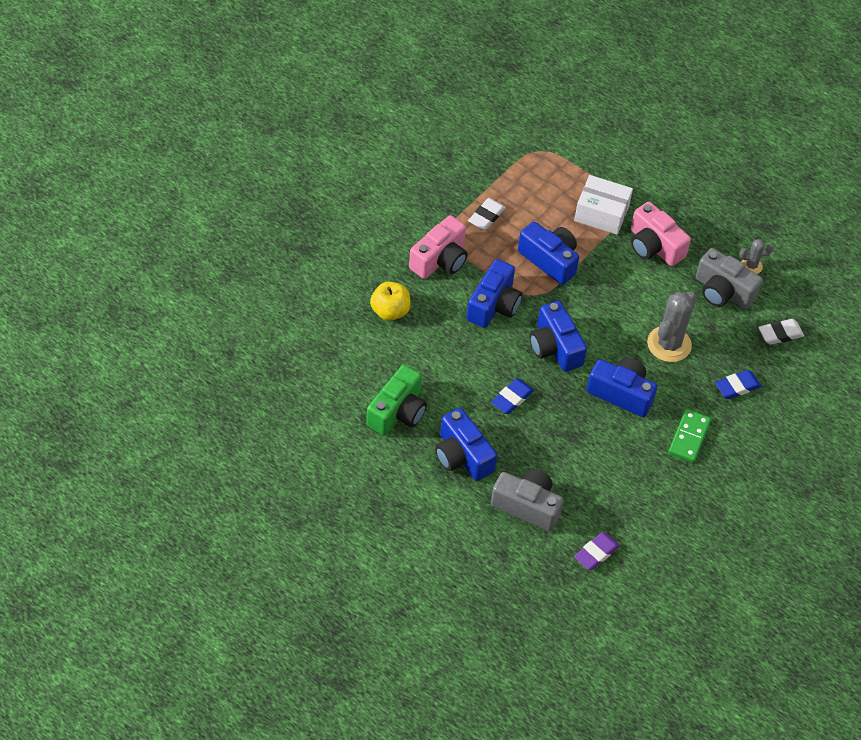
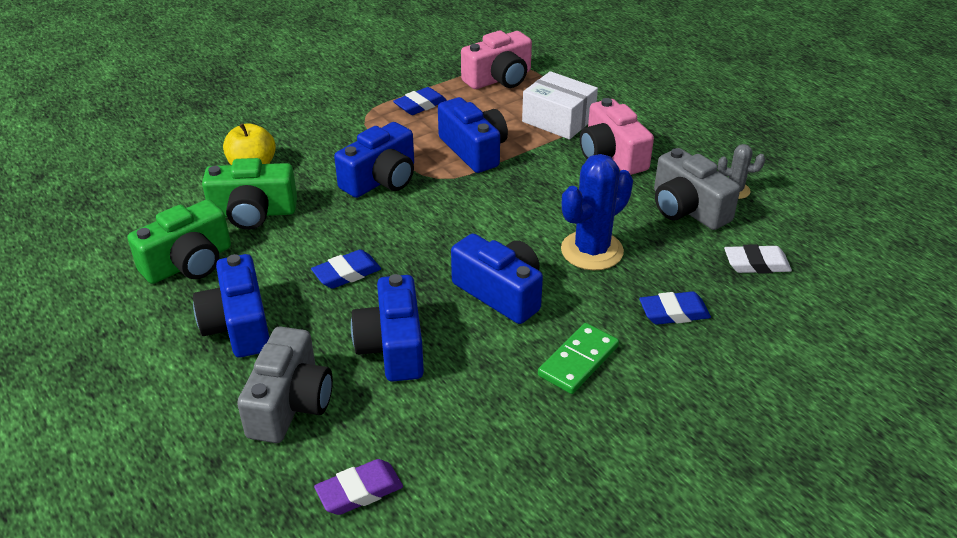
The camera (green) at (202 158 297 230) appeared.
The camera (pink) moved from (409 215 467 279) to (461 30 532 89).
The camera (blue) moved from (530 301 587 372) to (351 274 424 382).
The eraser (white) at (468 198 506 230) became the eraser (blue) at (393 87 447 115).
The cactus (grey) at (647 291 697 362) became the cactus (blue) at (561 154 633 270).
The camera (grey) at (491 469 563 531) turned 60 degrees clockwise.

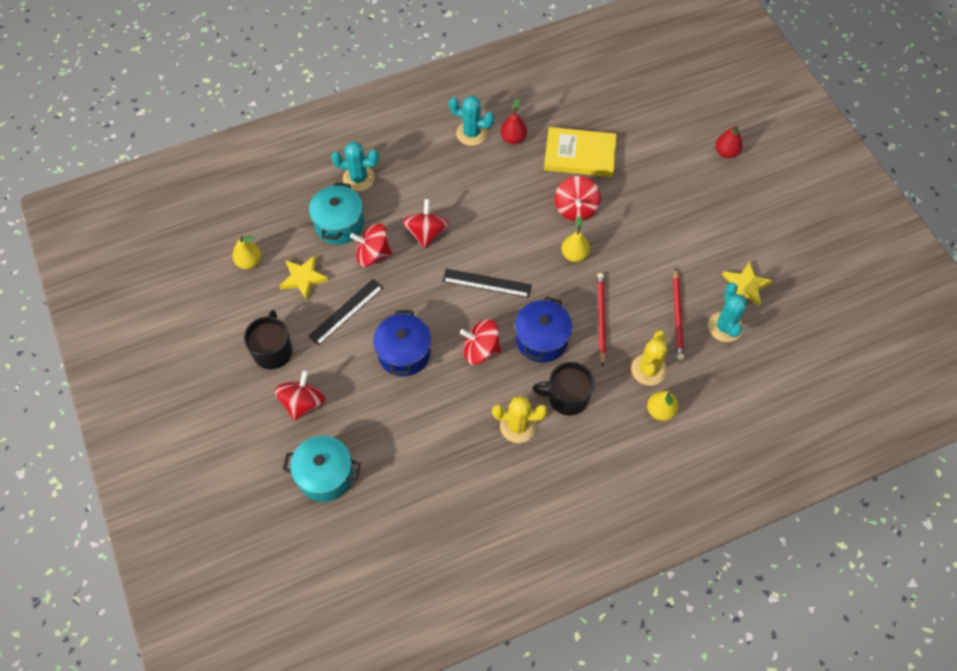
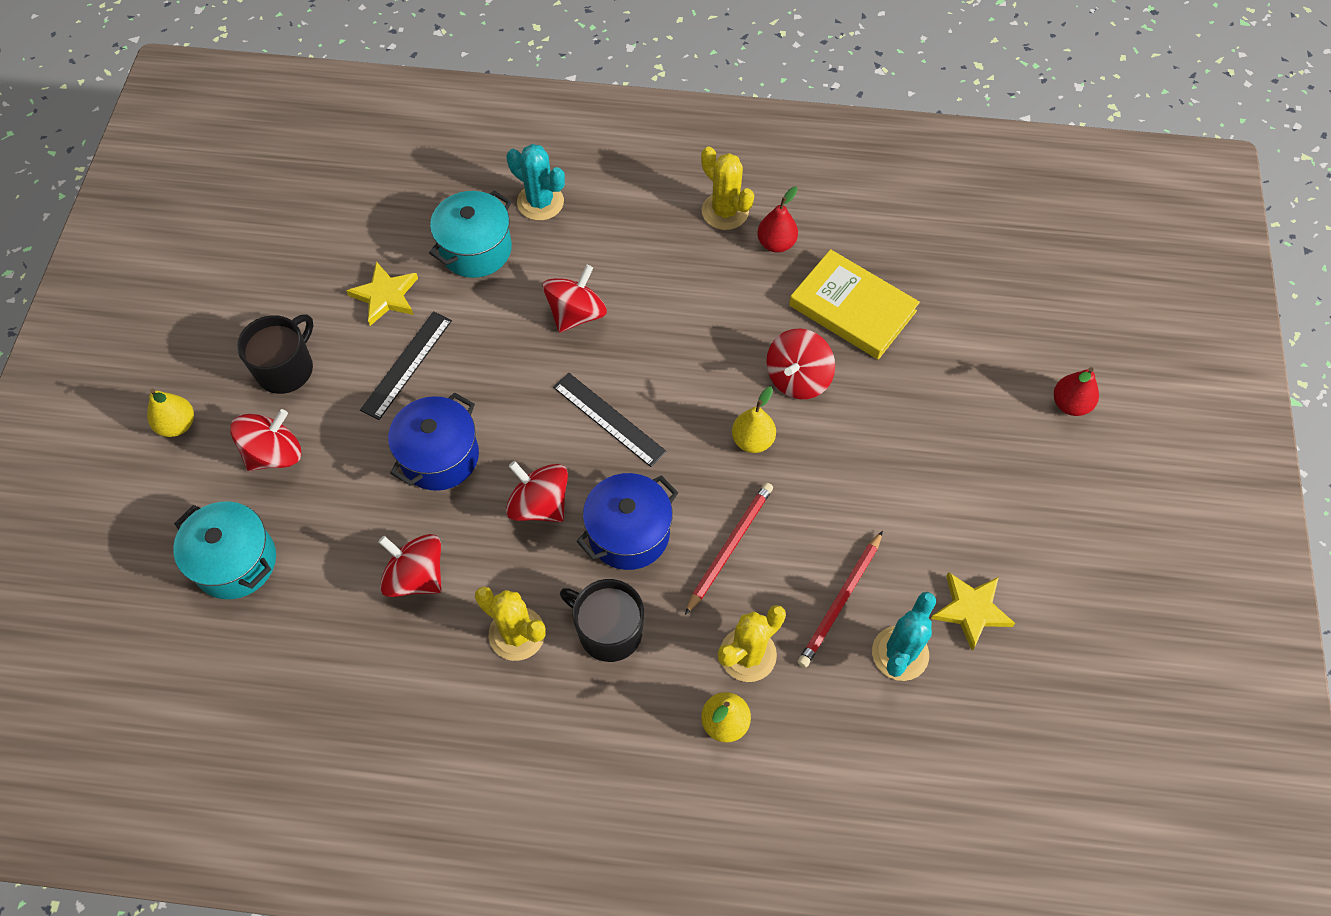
The pear (yellow) moved from (232 236 261 269) to (147 388 194 437).
The spinning top (red) moved from (350 223 392 267) to (378 534 441 597).
The cactus (turquoise) at (449 96 494 146) became the cactus (yellow) at (701 146 754 230).
The ruler (black) at (308 279 383 346) turned 45 degrees counterclockwise.

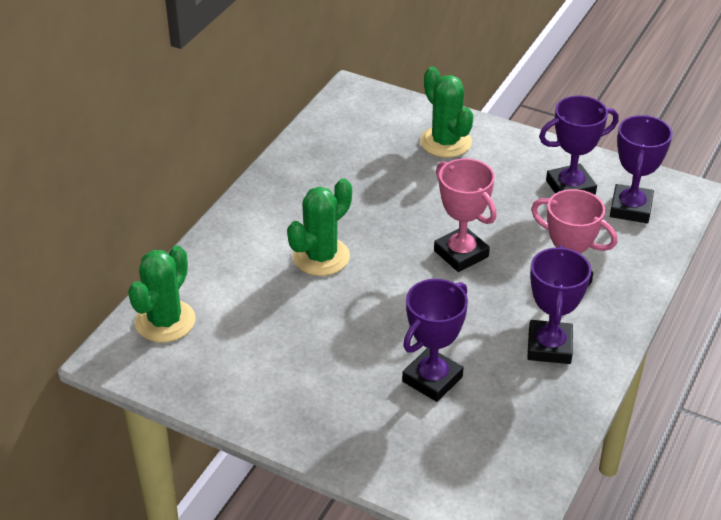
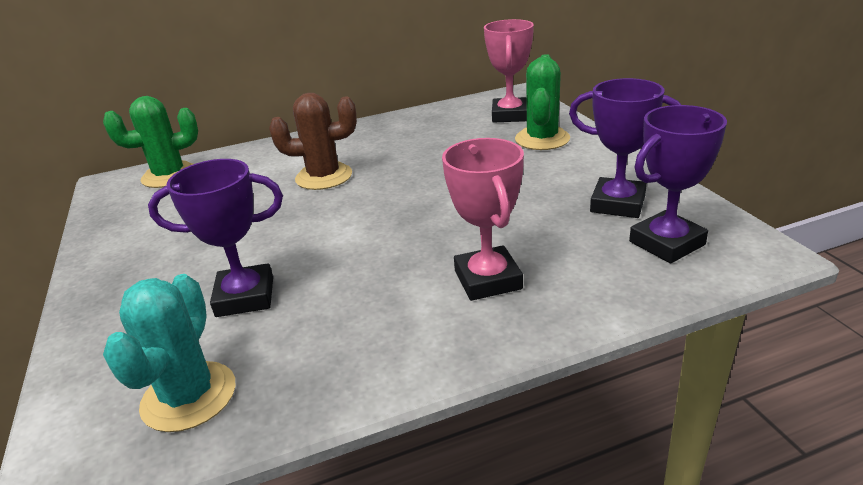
The trophy (purple) at (527 245 592 364) disappeared.
The cactus (turquoise) at (103 274 235 432) appeared.
The trophy (pink) moved from (434 158 497 272) to (484 19 534 123).
The cactus (green) at (287 178 352 276) became the cactus (brown) at (269 93 357 190).

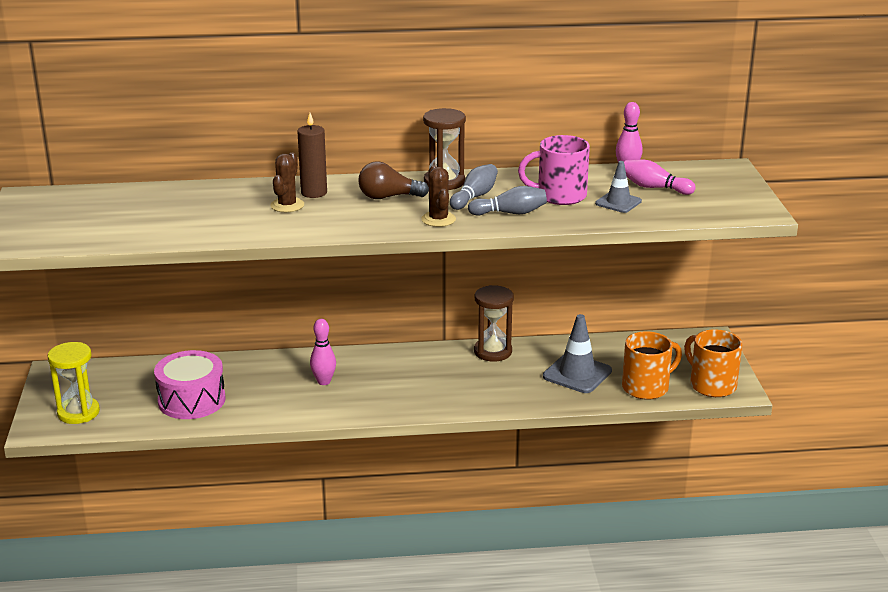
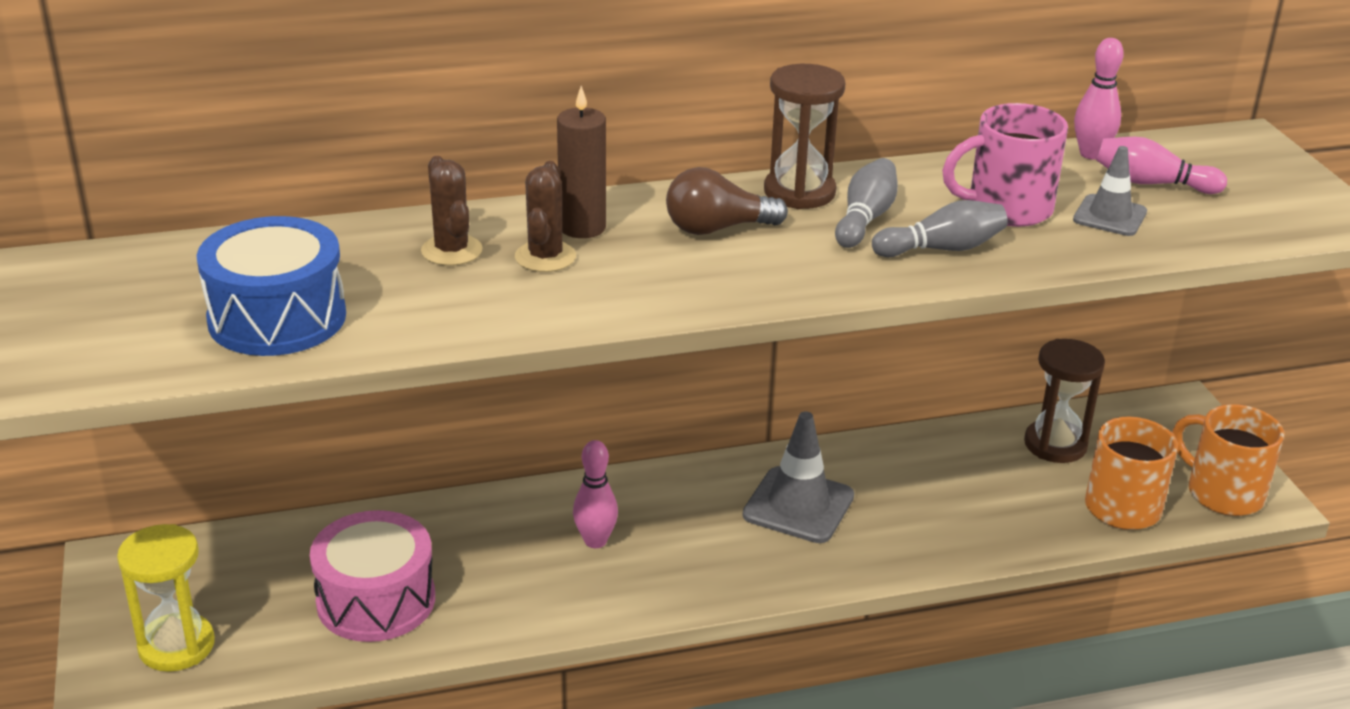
The drum (blue) at (197 216 346 356) appeared.
The cactus (brown) moved from (421 165 456 227) to (421 156 483 266).
The hourglass (brown) moved from (474 285 514 362) to (1024 339 1105 463).
The traffic cone (grey) moved from (543 314 612 393) to (743 412 854 543).

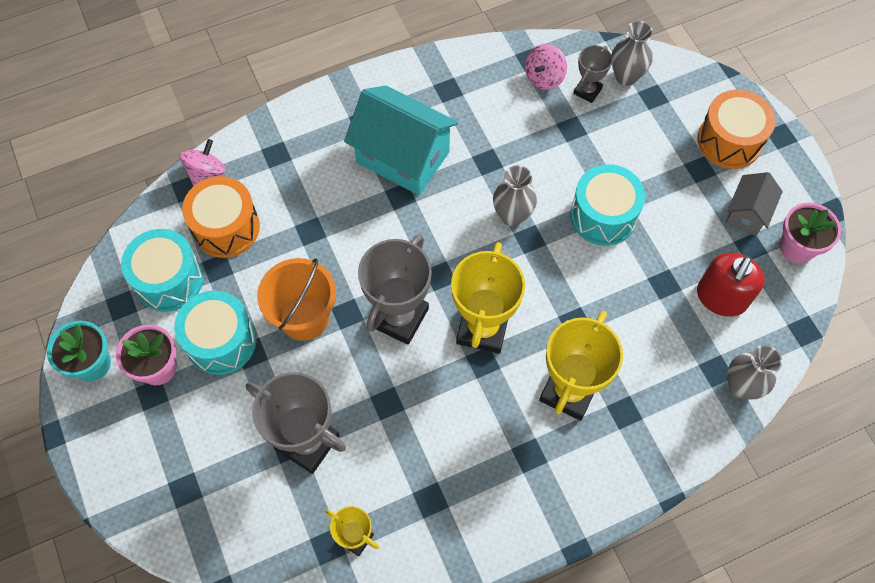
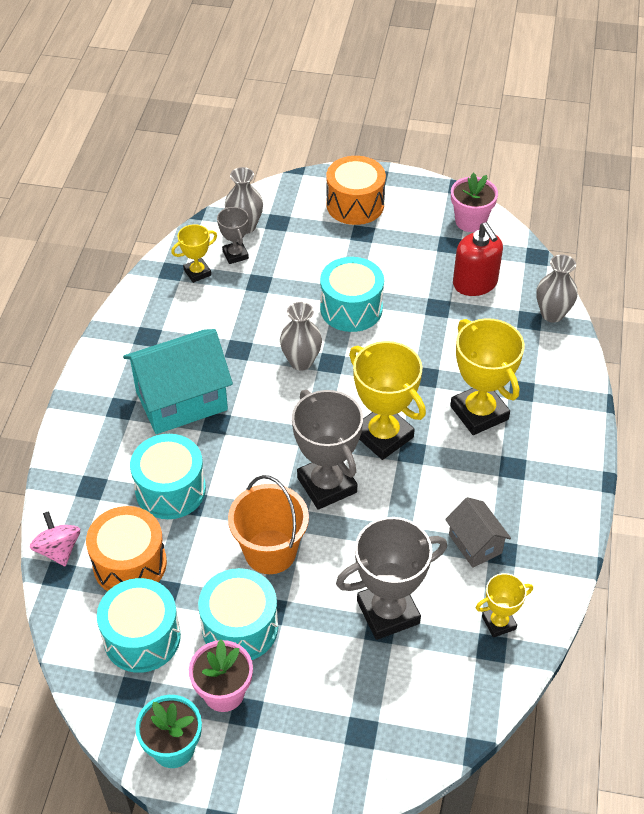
The drum (turquoise) at (130 434 206 519) appeared.
The house (grey) moved from (726 172 783 236) to (445 497 511 568).
The spinning top (pink) at (525 44 567 90) was replaced by the trophy (yellow) at (171 224 217 283).

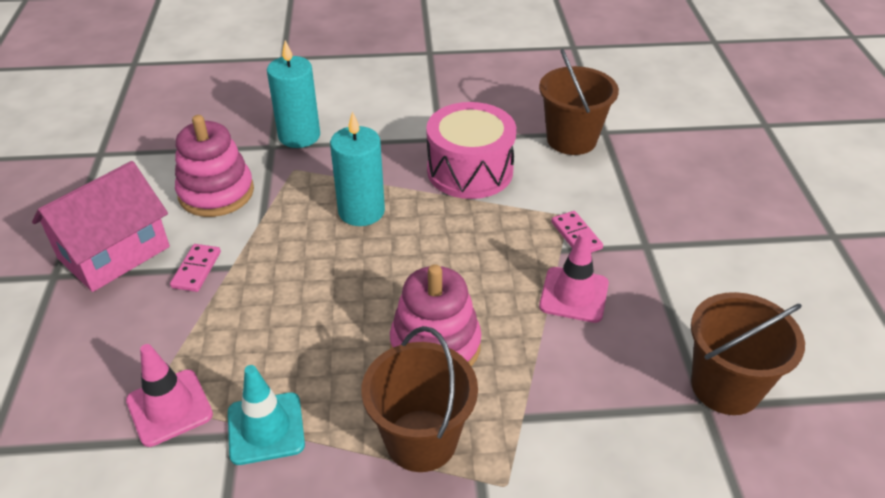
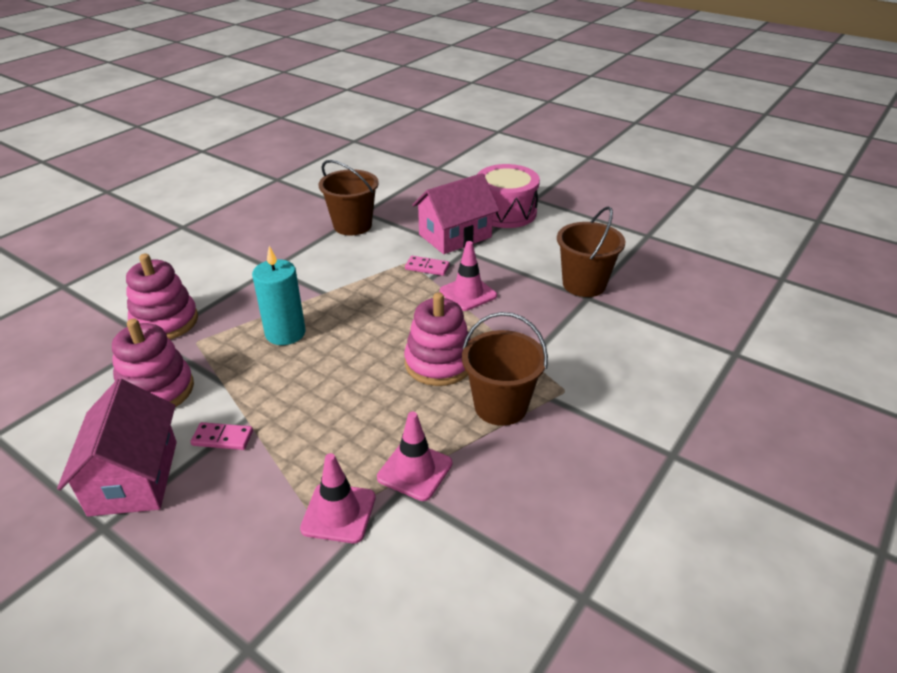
The house (pink) at (412 173 499 254) appeared.
The drum (pink) moved from (426 102 516 199) to (478 164 540 228).
The candle (turquoise) at (267 40 320 148) was replaced by the stacking toy (pink) at (126 253 198 339).
The traffic cone (turquoise) at (228 365 305 465) became the traffic cone (pink) at (377 411 452 501).
The domino (pink) at (170 244 221 292) turned 45 degrees counterclockwise.

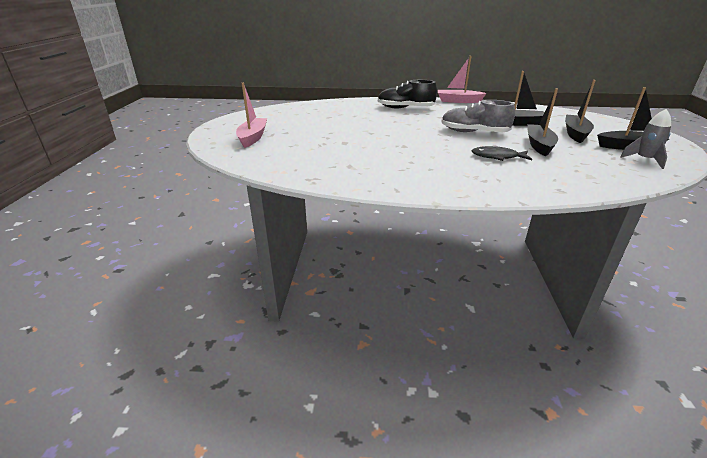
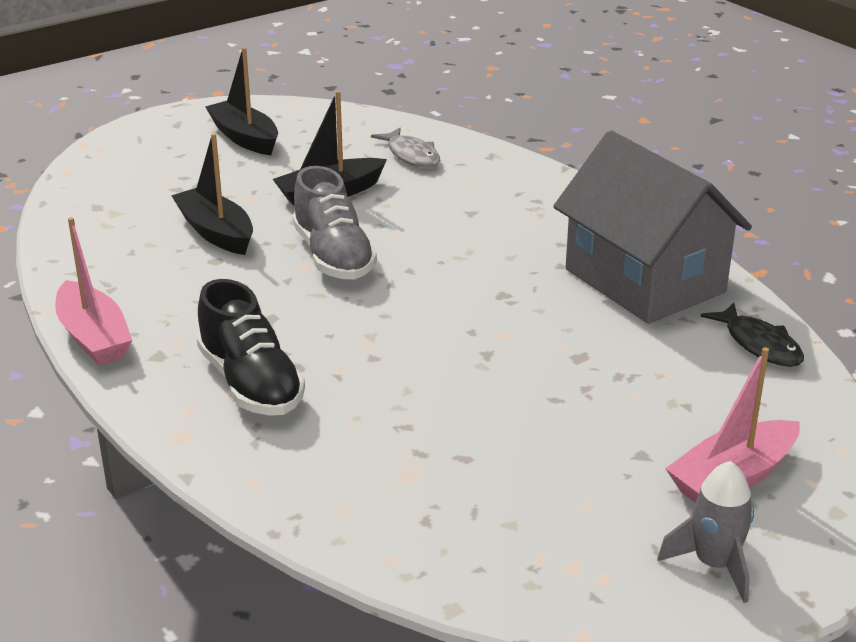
The boat (black) at (565 80 596 143) disappeared.
The fish (grey) at (371 128 440 168) appeared.
The house (grey) at (553 131 752 324) appeared.
The fish (black) moved from (472 146 532 161) to (701 303 804 367).
The rocket (grey) moved from (620 109 671 169) to (657 461 754 603).

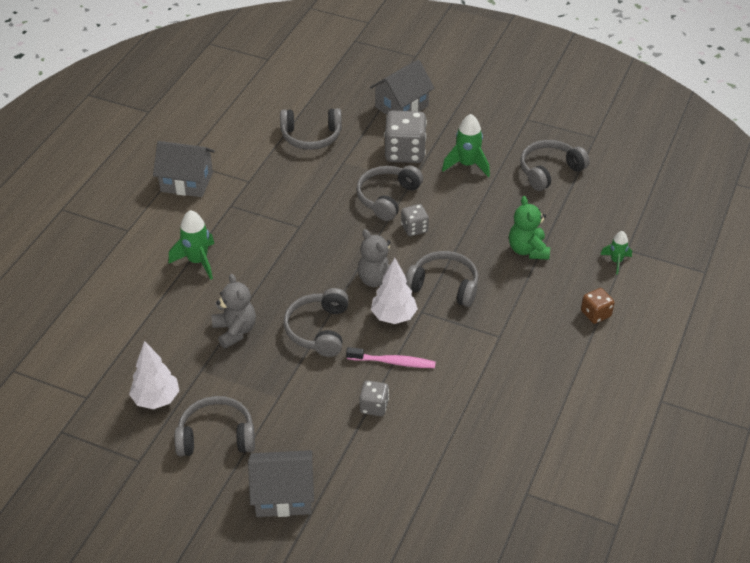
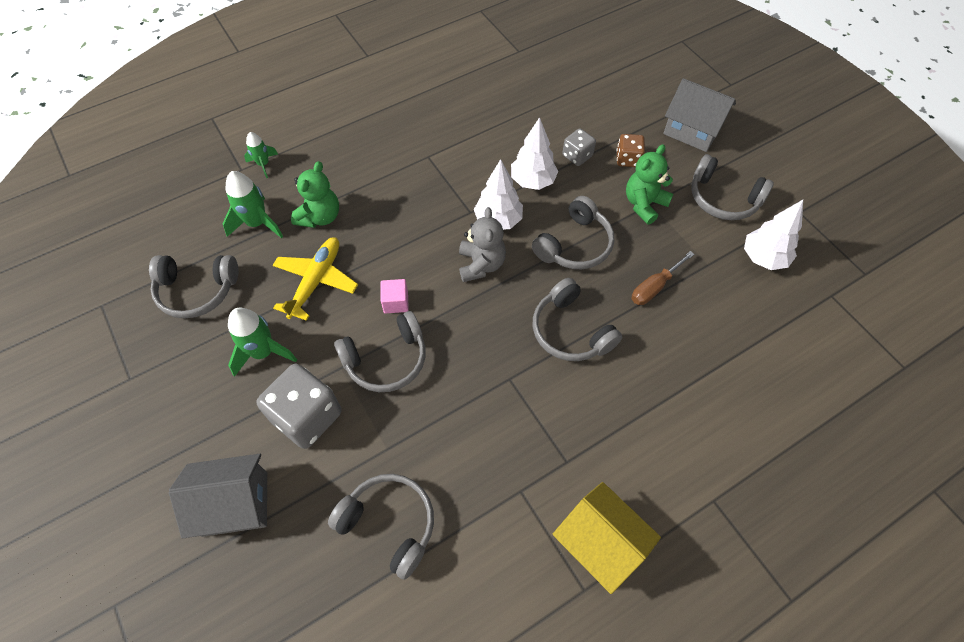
The plane (yellow) at (272 237 358 321) appeared.
The teddy bear (green) at (626 144 673 225) appeared.
The rocket (green) moved from (169 210 214 280) to (223 171 283 238).
The headphones (grey) moved from (406 251 479 307) to (533 278 622 361).
The dice (brown) moved from (581 288 614 324) to (617 134 645 167).
The teddy bear (grey) at (211 274 256 349) was replaced by the screwdriver (brown) at (631 251 694 305).
The toothbrush (pink) at (346 347 436 368) was replaced by the tree (white) at (511 117 558 190).
The dice (grey) at (401 204 429 236) was replaced by the cube (pink) at (380 279 409 313).
The house (grey) at (153 141 215 197) became the house (yellow) at (553 482 661 594).

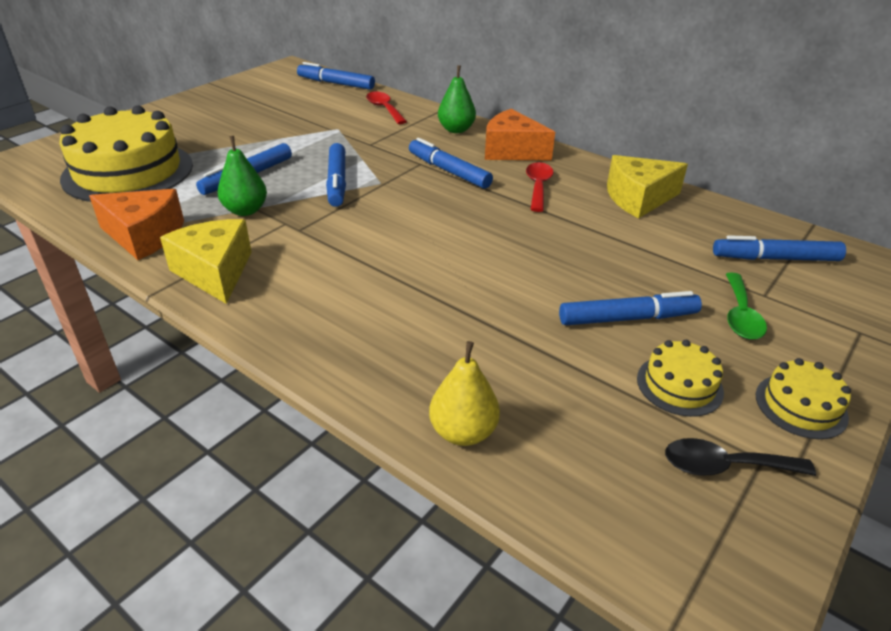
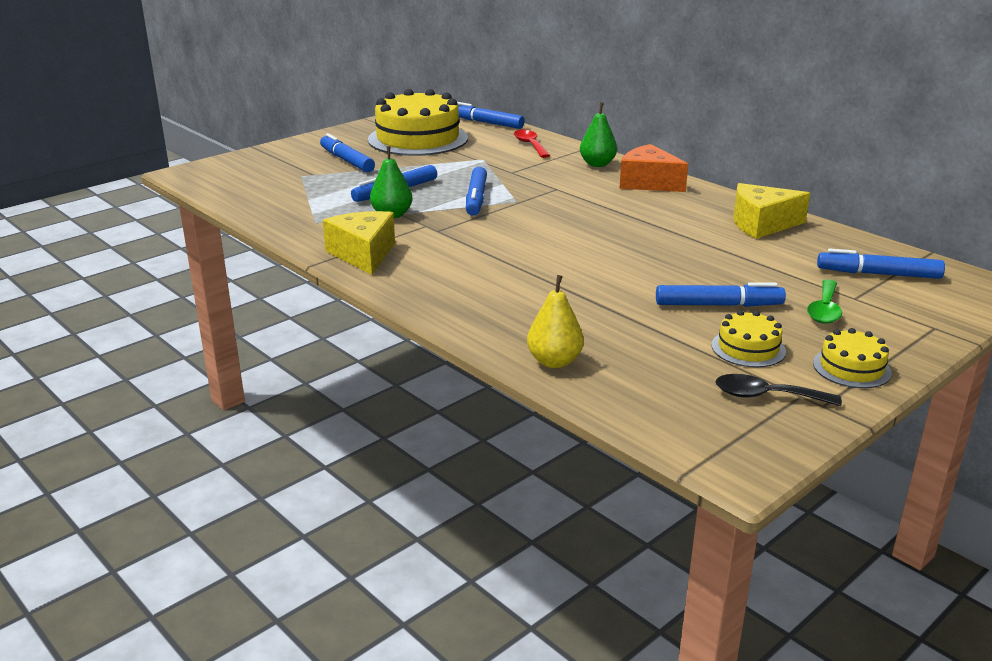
The cheese (orange) at (89 189 184 260) disappeared.
The spoon (red) at (526 162 554 212) disappeared.
The cake (yellow) moved from (59 105 193 202) to (368 89 468 156).
The marker (blue) moved from (409 138 493 189) to (320 133 375 172).

